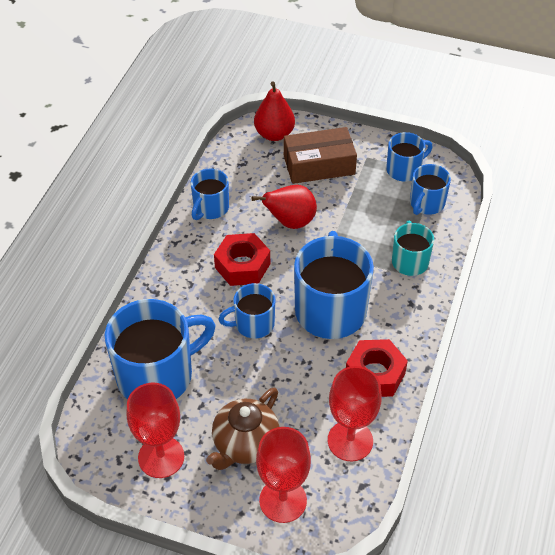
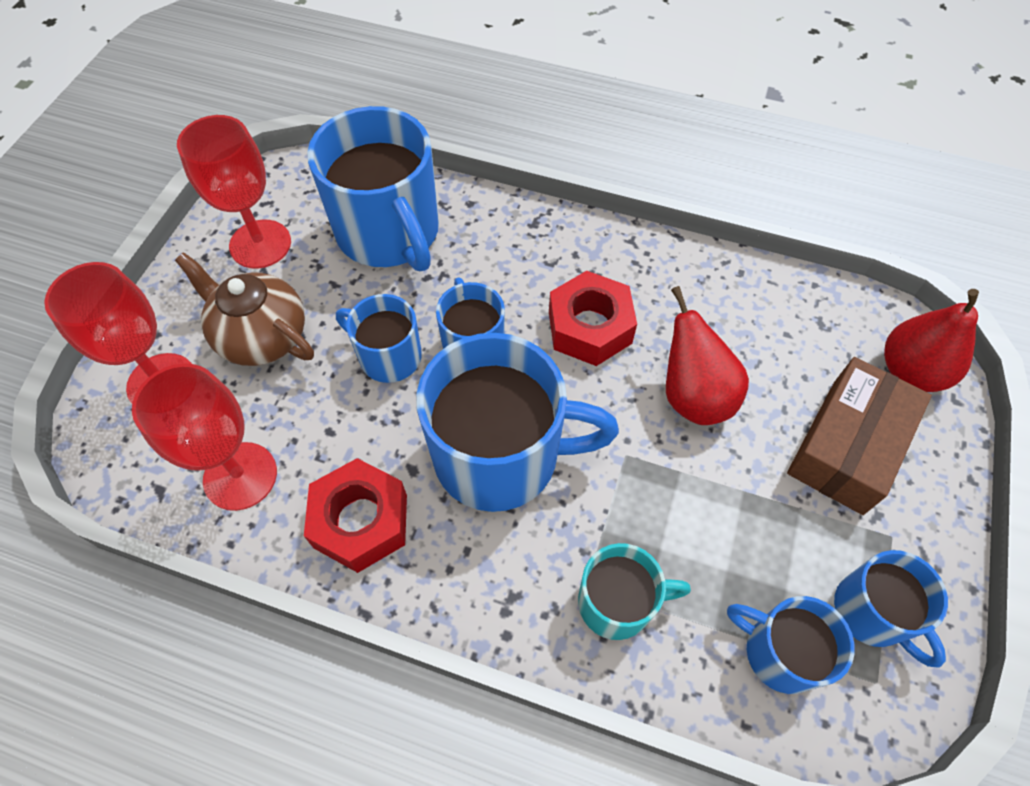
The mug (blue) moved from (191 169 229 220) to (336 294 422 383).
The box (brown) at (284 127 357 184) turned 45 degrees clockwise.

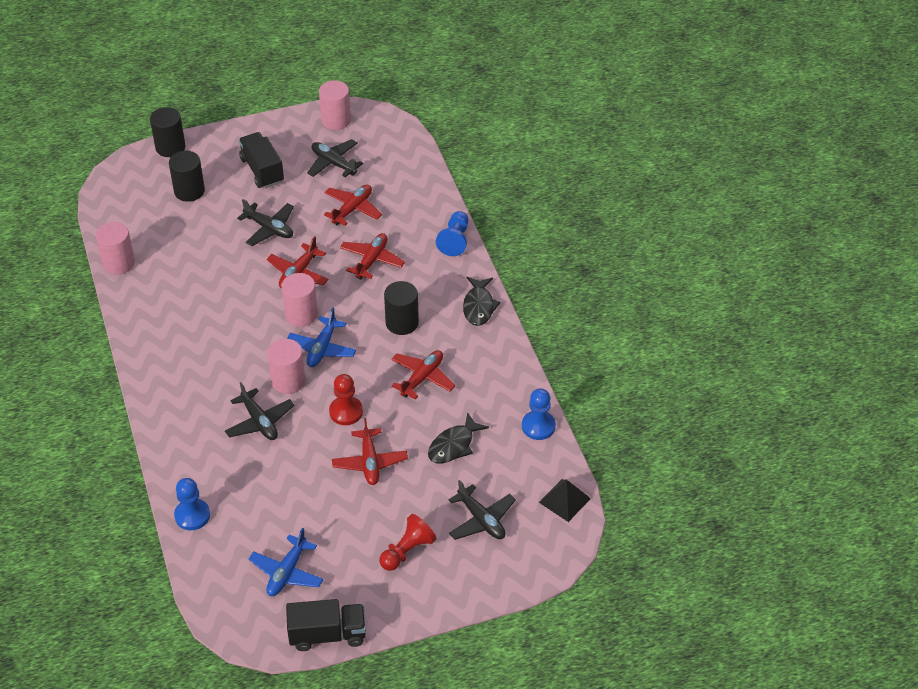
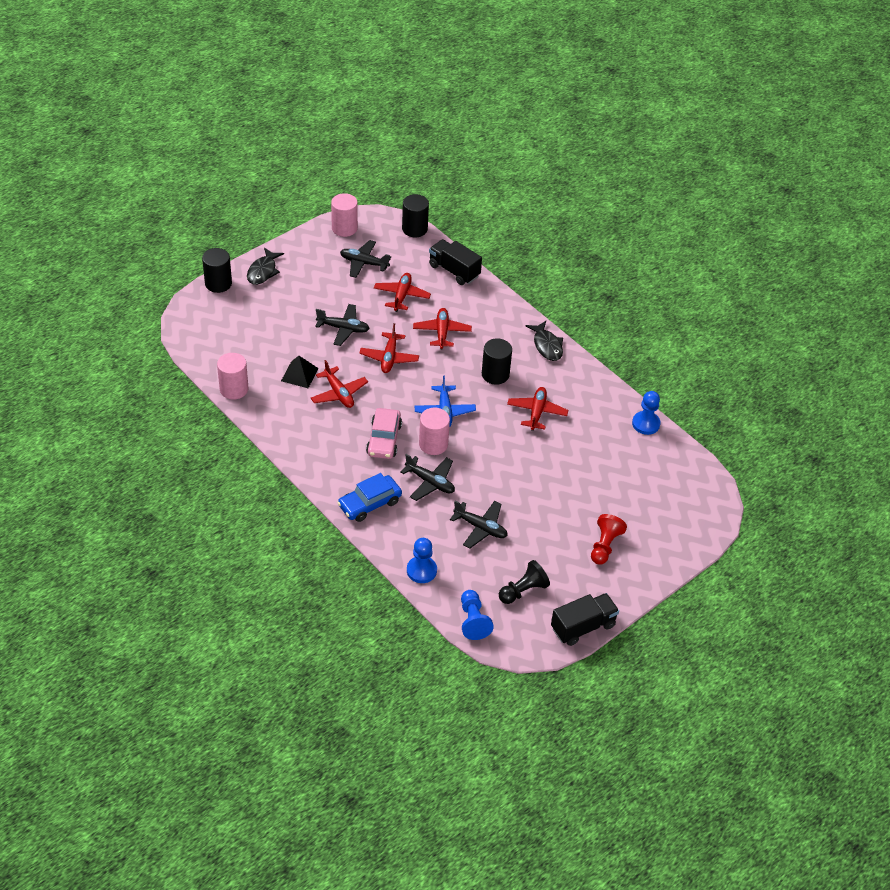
The cylinder (pink) at (282 273 318 327) disappeared.
The pawn (red) at (329 374 363 425) disappeared.
The car (blue) at (337 473 402 522) appeared.
The car (pink) at (366 408 402 459) appeared.
The cylinder (black) moved from (169 151 205 202) to (402 194 429 237).
The truck (black) moved from (239 132 284 188) to (429 239 482 285).
The plane (red) moved from (332 418 408 485) to (311 360 368 408).
The fish (black) moved from (428 412 489 464) to (247 248 284 285).
The pawn (blue) moved from (436 211 468 256) to (461 590 494 640).
The plane (black) moved from (448 480 516 540) to (450 501 508 549).
The pyramid (black) moved from (539 479 591 522) to (281 356 319 388).
The plane (blue) at (249 528 324 596) was replaced by the pawn (black) at (499 560 550 604).

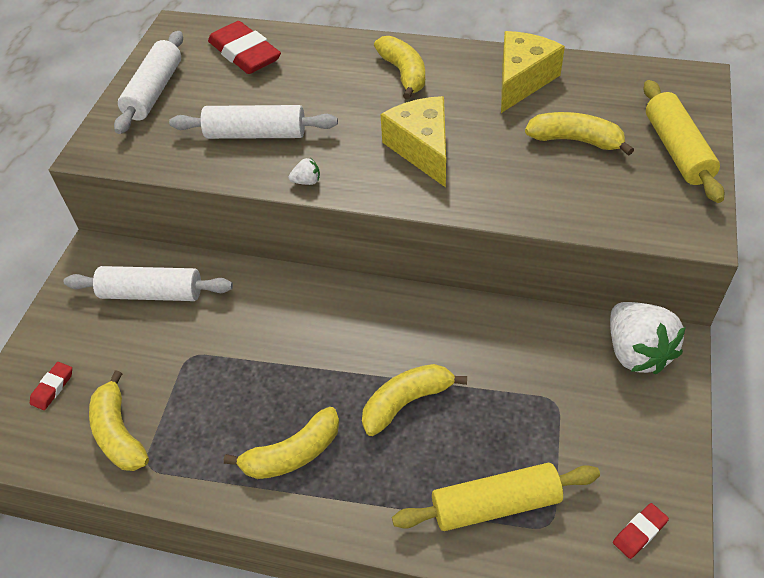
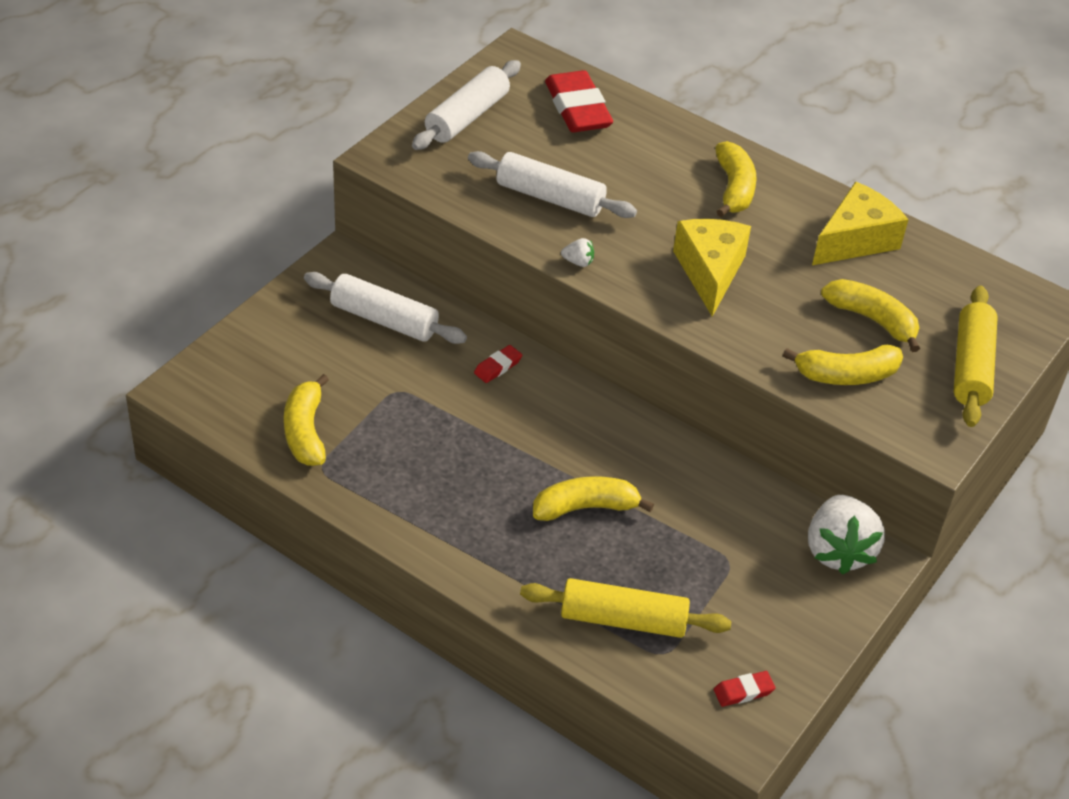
The eraser (red) moved from (30 362 72 410) to (474 345 522 383).
The banana (yellow) moved from (224 407 339 479) to (783 344 903 385).

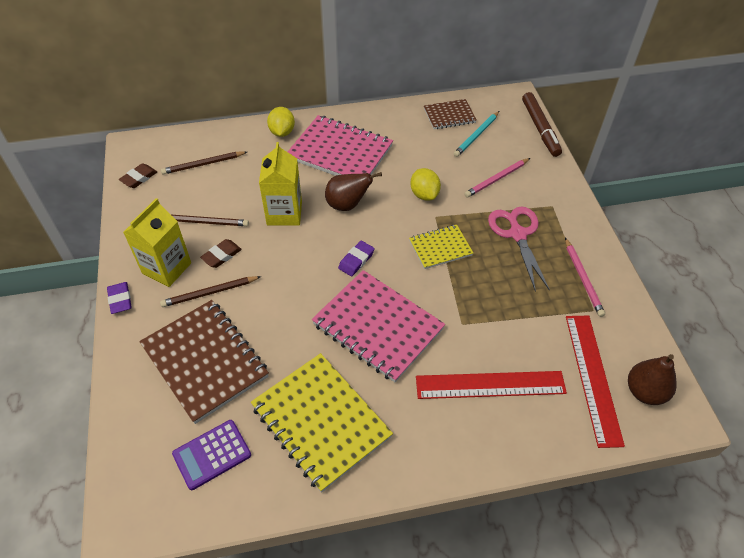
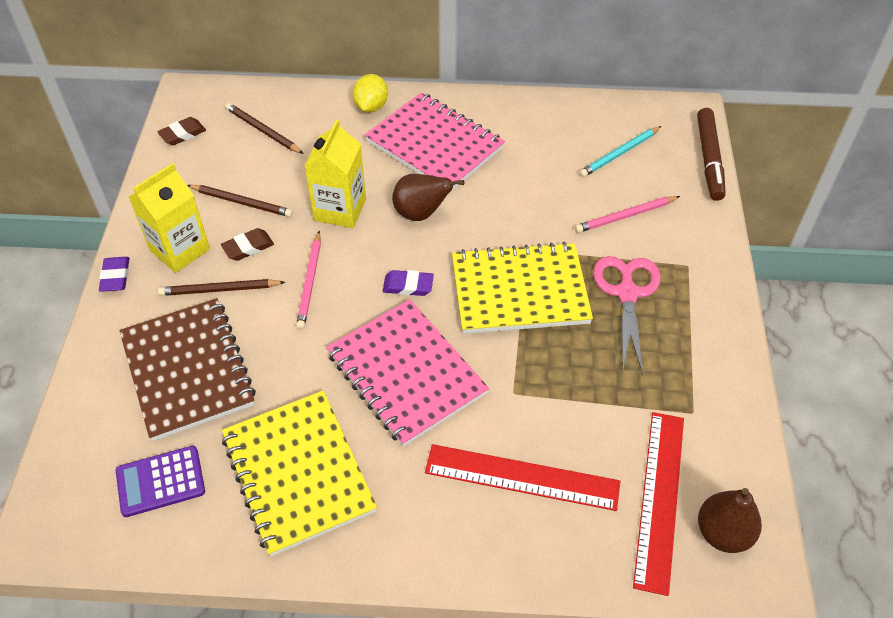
The lemon (yellow) at (410 168 441 201) disappeared.
The notebook (brown) at (424 99 476 129) disappeared.
The pencil (pink) moved from (565 238 605 317) to (296 231 321 330).
The pencil (brown) at (161 152 247 175) turned 45 degrees clockwise.
The eraser (purple) at (338 241 375 276) turned 45 degrees clockwise.
The notebook (yellow) at (409 225 473 269) changed to 1.84 times the size.

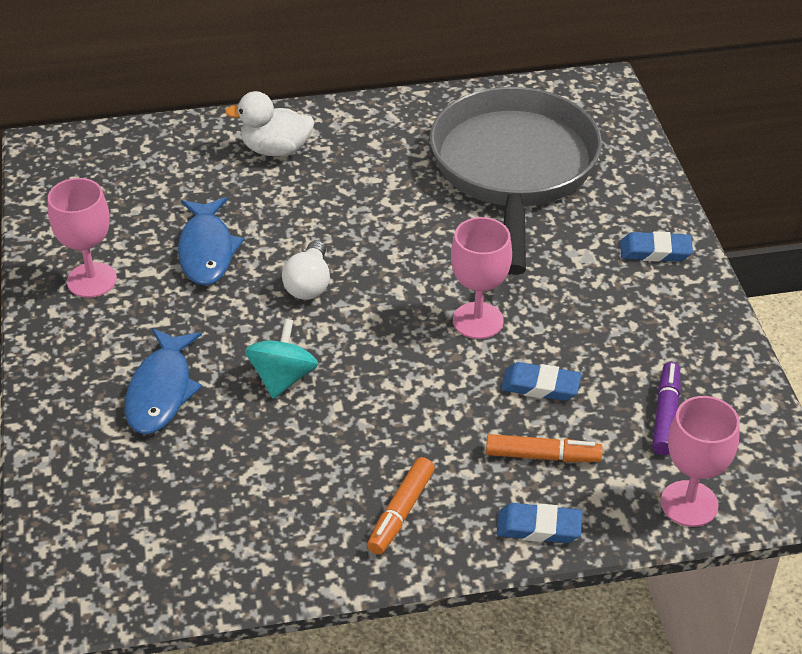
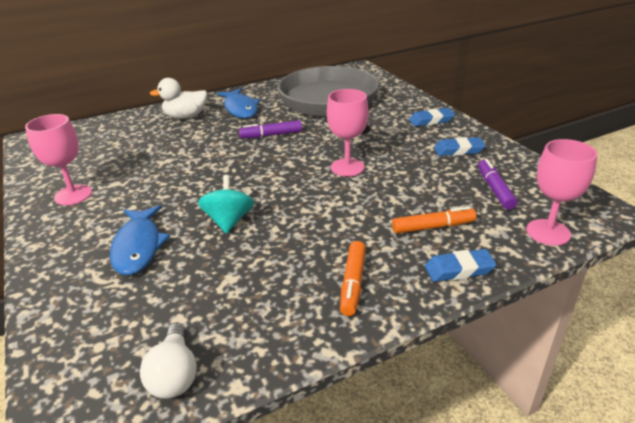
The marker (purple) at (239 120 302 138) appeared.
The fish (blue) moved from (178 197 244 285) to (217 88 260 118).
The light bulb (white) moved from (282 240 330 300) to (140 323 197 399).
The eraser (blue) moved from (501 362 581 401) to (434 137 486 156).

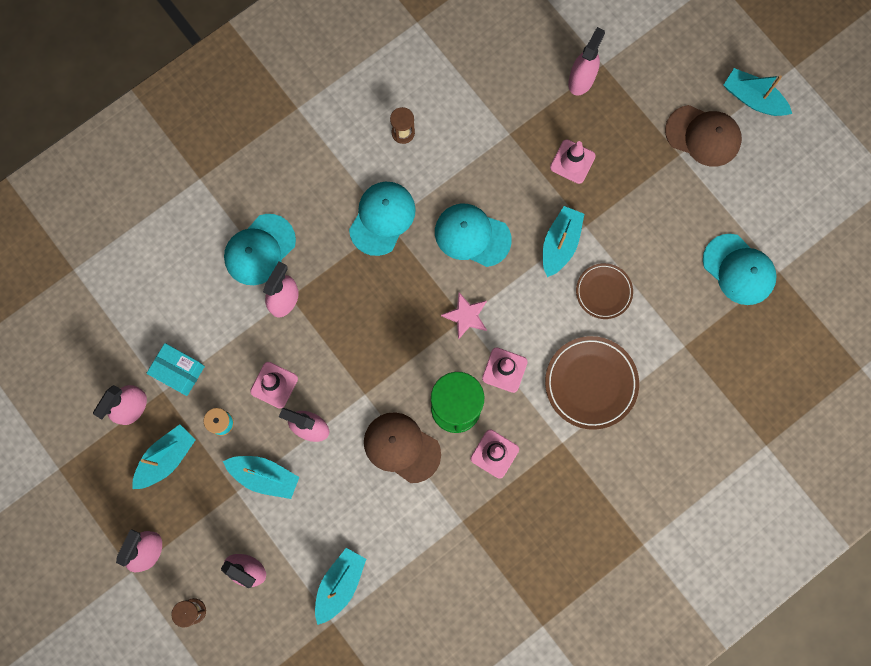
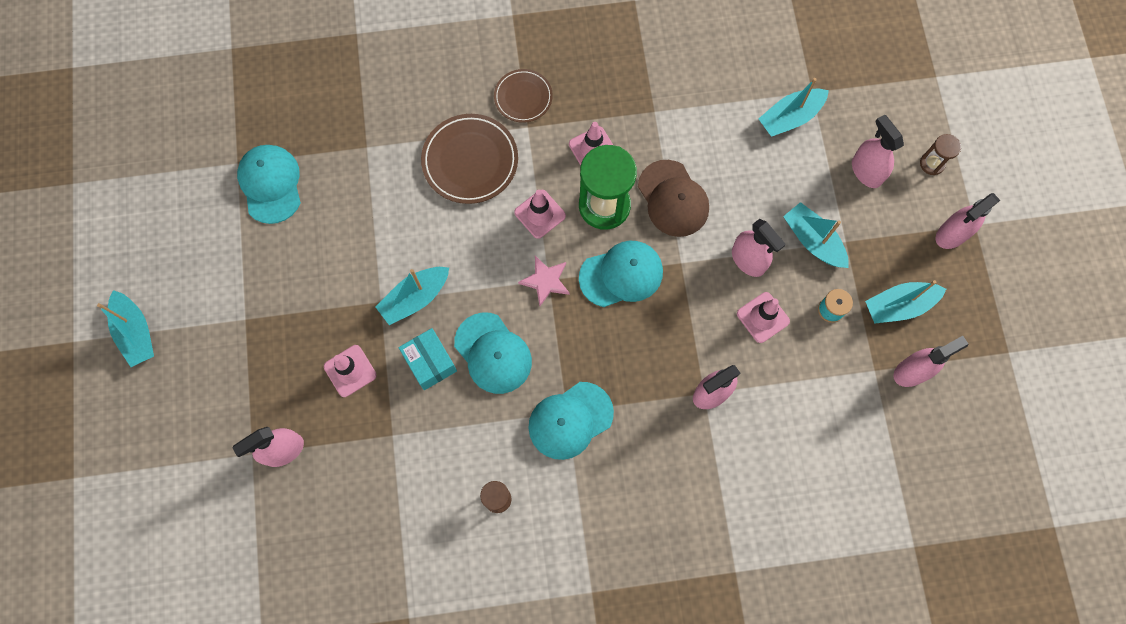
The cap (brown) at (665 105 742 167) disappeared.
The box (turquoise) moved from (146 343 205 396) to (399 328 457 390).
The cap (turquoise) moved from (224 214 296 285) to (579 241 663 307).
The plate (brown) moved from (576 263 633 319) to (494 69 553 123).

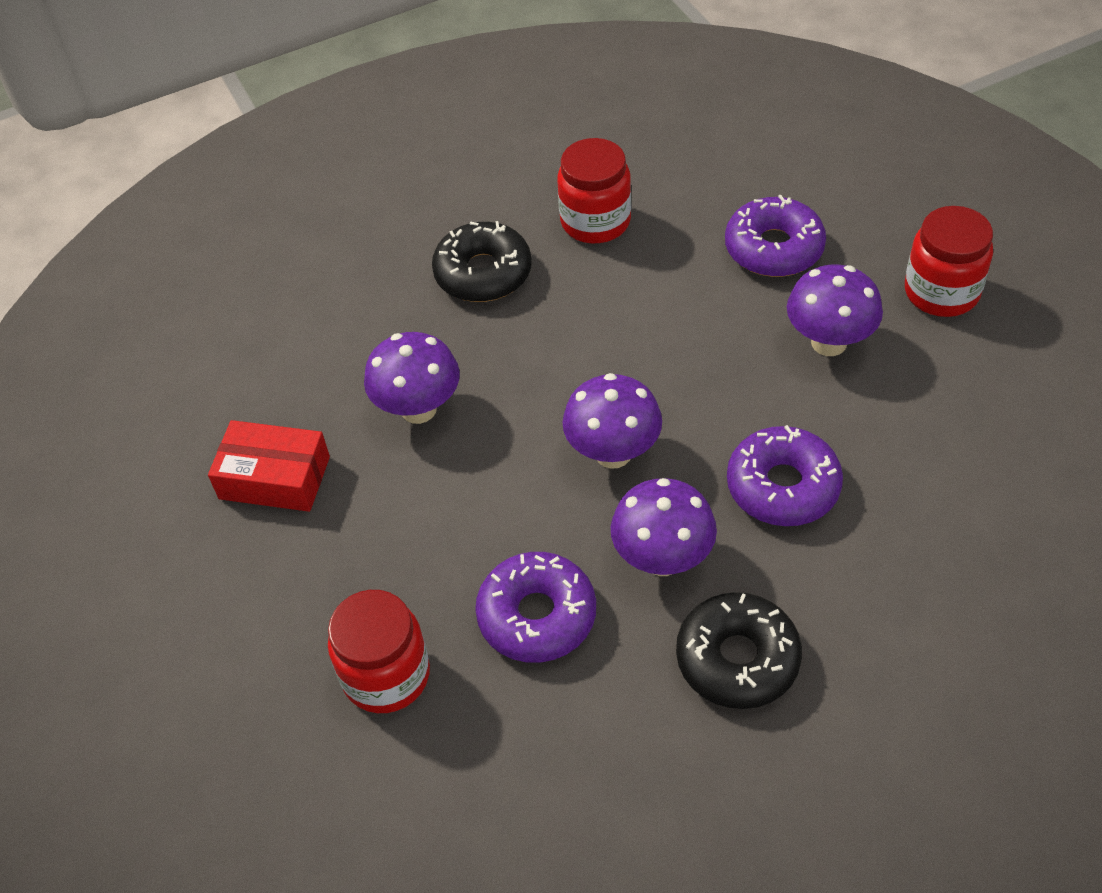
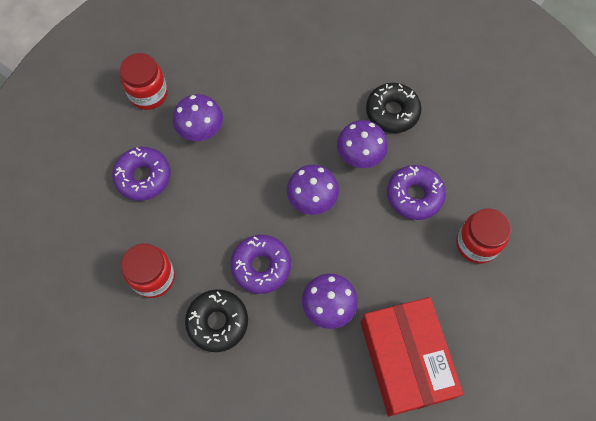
The donut (purple) moved from (727 425 843 526) to (231 235 291 294).
The box (red) at (208 420 330 512) changed to 1.72 times the size.

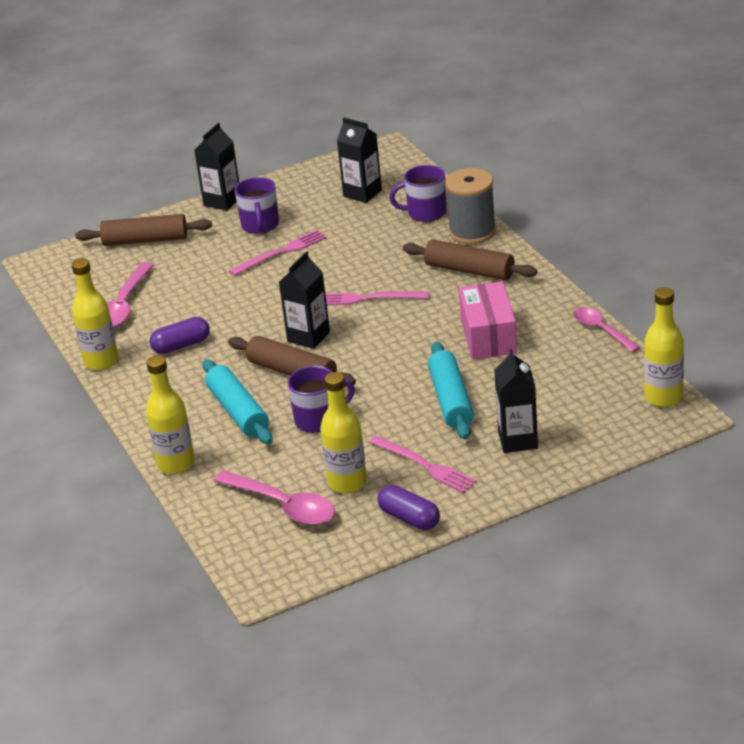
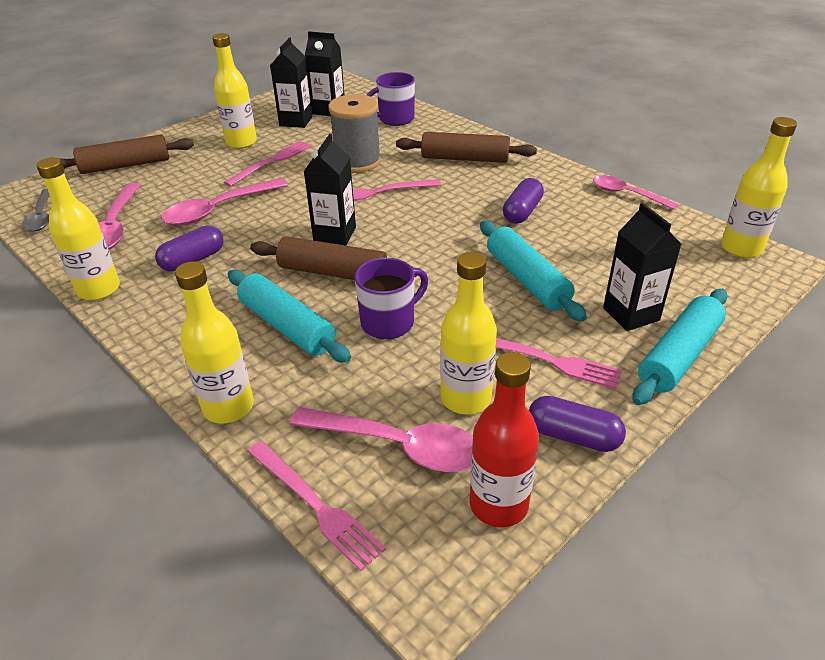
The spoon (grey) at (22 188 50 232) appeared.
The spoon (pink) at (161 178 288 225) appeared.
The fork (pink) at (247 441 386 571) appeared.
The bottle (red) at (470 352 539 527) appeared.
The rolling pin (turquoise) at (632 289 728 405) appeared.
The carton (black) moved from (194 123 239 211) to (270 38 313 128).
The spool (grey) moved from (445 168 496 244) to (328 94 381 173).
The mug (purple) at (235 177 279 234) was replaced by the bottle (yellow) at (212 33 257 149).
The box (pink) at (459 281 517 359) was replaced by the capsule (purple) at (503 178 544 224).

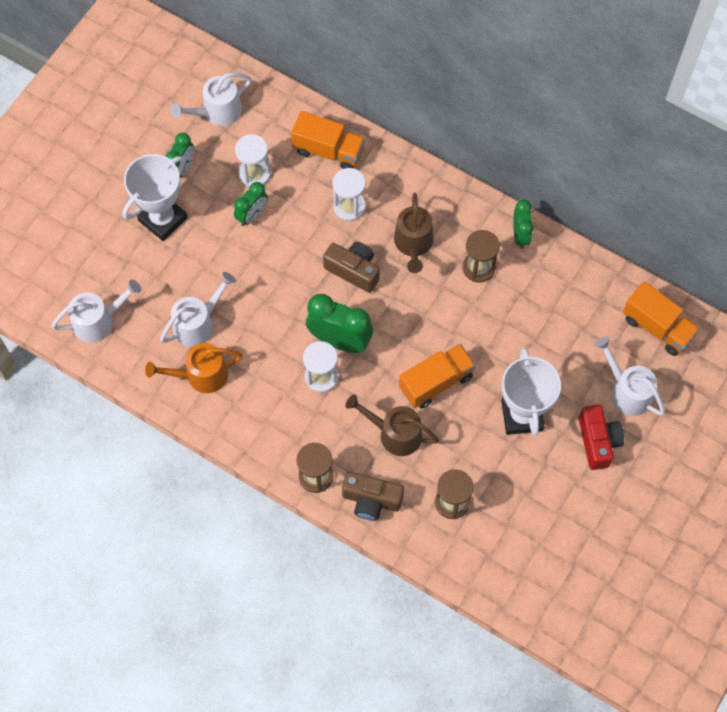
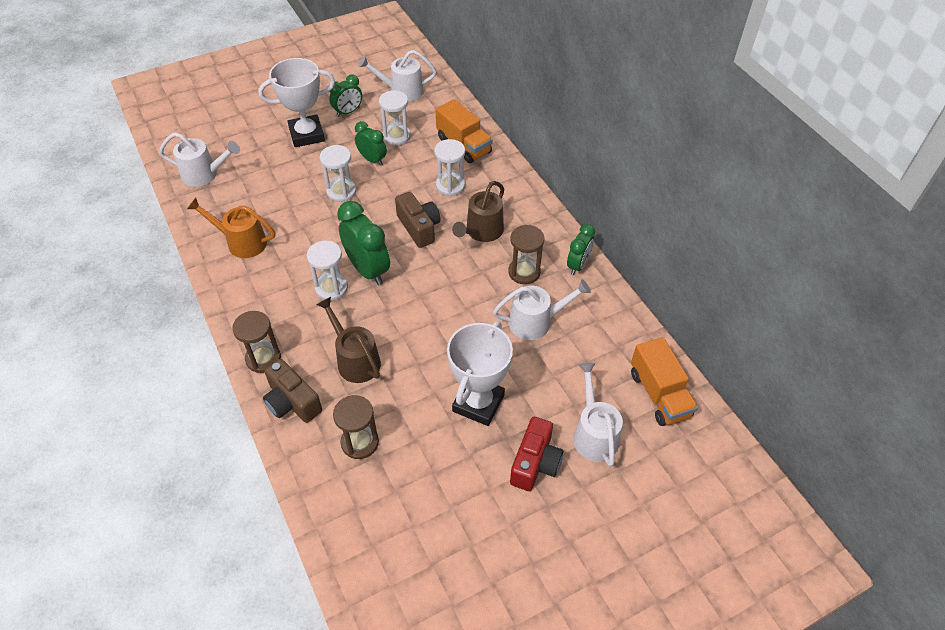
The truck (orange) at (399 344 476 409) disappeared.
The hourglass (white) at (320 145 356 202) appeared.
The watering can (white) moved from (160 272 236 347) to (493 279 591 340).
The clock (green) at (234 182 268 226) turned 120 degrees counterclockwise.

